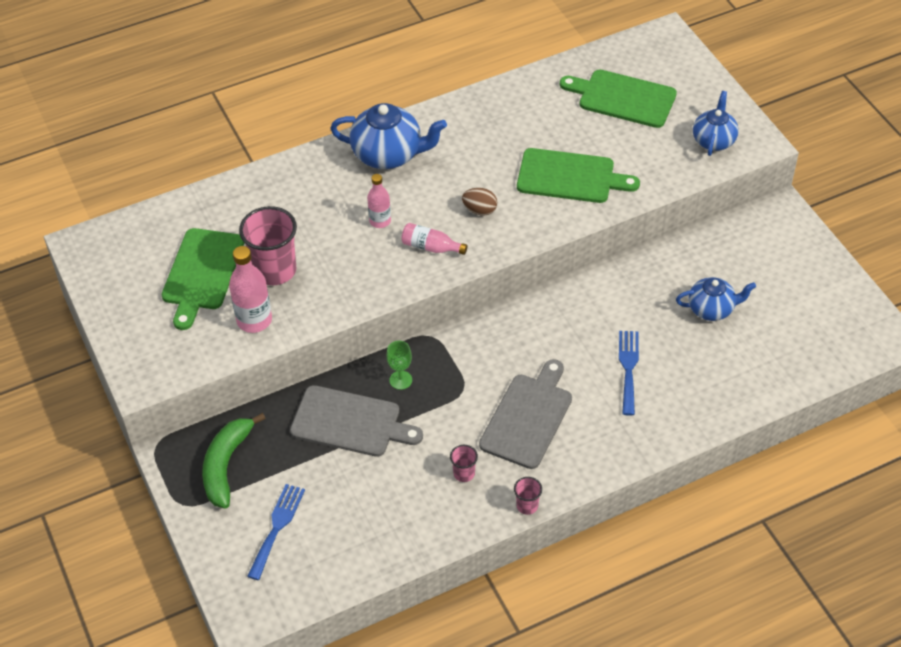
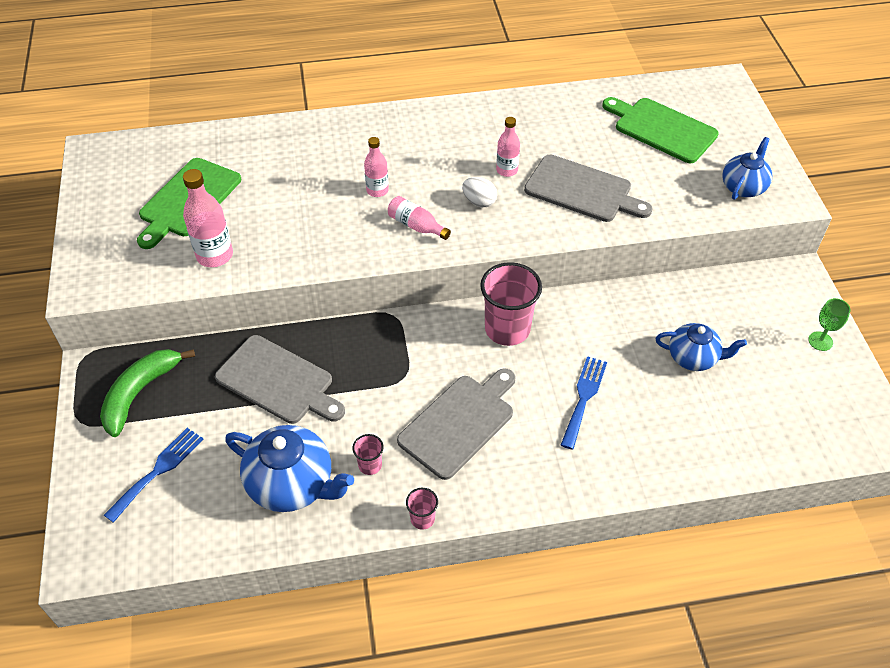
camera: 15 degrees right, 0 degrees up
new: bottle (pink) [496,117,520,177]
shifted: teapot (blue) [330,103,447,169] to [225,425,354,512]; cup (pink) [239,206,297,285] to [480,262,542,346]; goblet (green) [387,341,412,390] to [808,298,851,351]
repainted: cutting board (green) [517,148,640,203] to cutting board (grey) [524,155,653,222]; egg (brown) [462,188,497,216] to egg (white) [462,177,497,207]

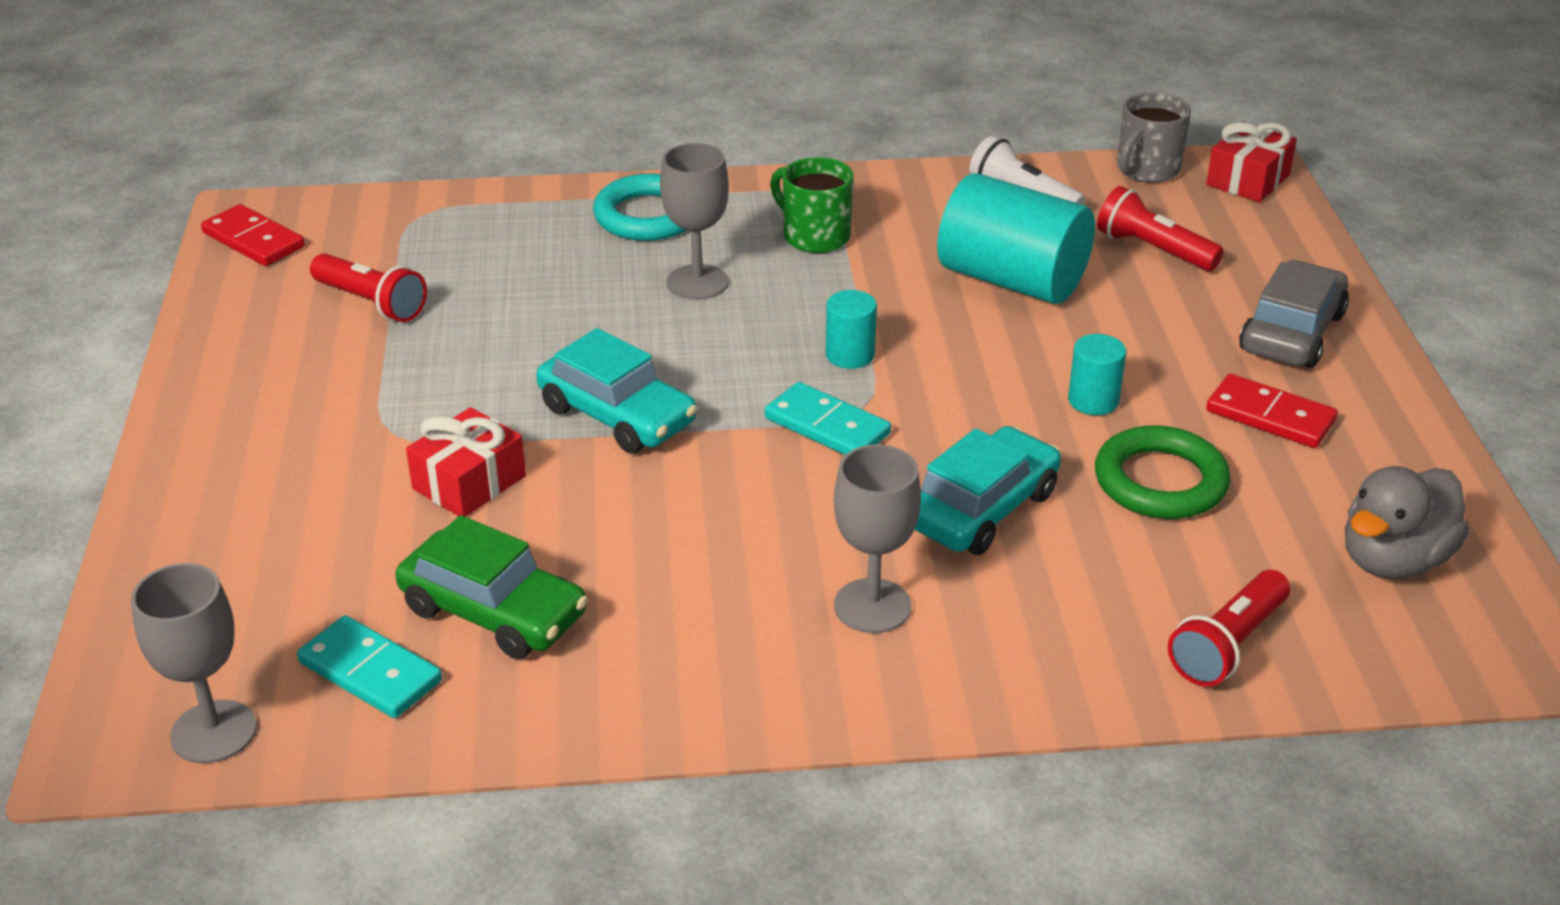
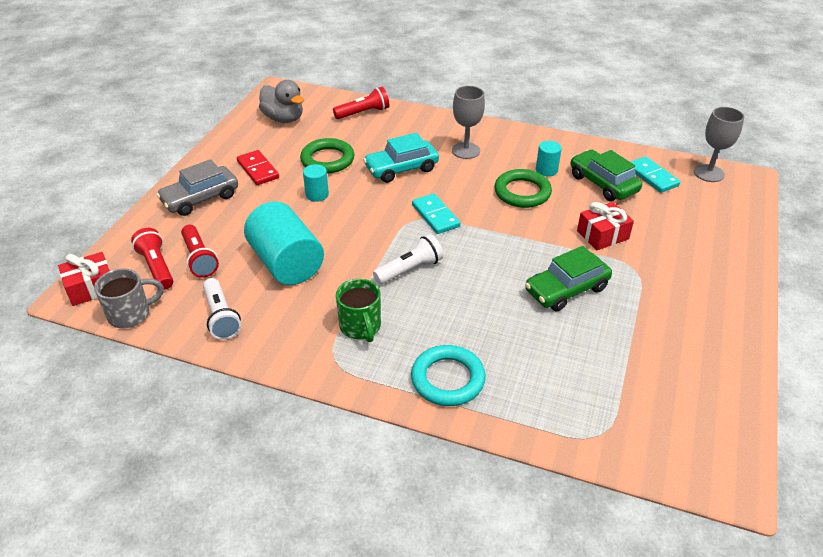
camera: 155 degrees left, 5 degrees up
gone: goblet (grey) [660,143,729,300]; domino (red) [201,204,305,266]; car (turquoise) [536,328,697,454]
new: ring (green) [494,169,552,208]; flashlight (white) [373,234,443,284]; car (green) [525,246,612,311]
shifted: flashlight (red) [310,254,427,322] to [131,228,173,290]; cylinder (turquoise) [826,290,877,369] to [536,141,562,176]
rotated: duck (grey) [1345,466,1469,579] = [259,80,304,123] 60 degrees clockwise

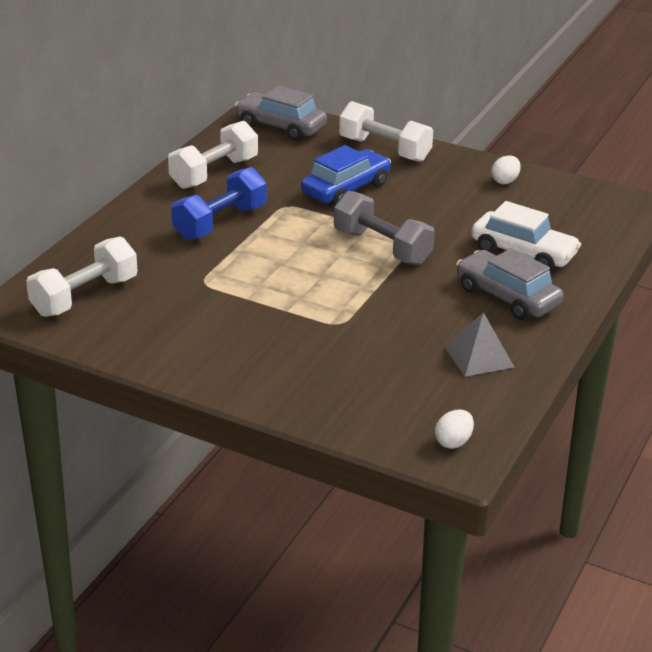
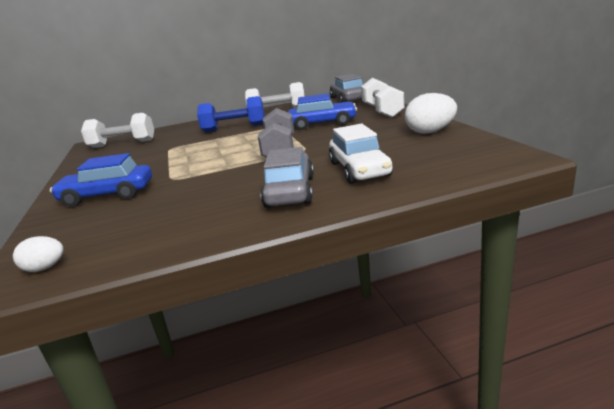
camera: 50 degrees right, 10 degrees down
gone: pyramid (grey) [444,312,514,377]
new: car (blue) [50,153,152,207]
scaled: egg (white) [491,155,521,184] = [405,93,457,134] x1.74

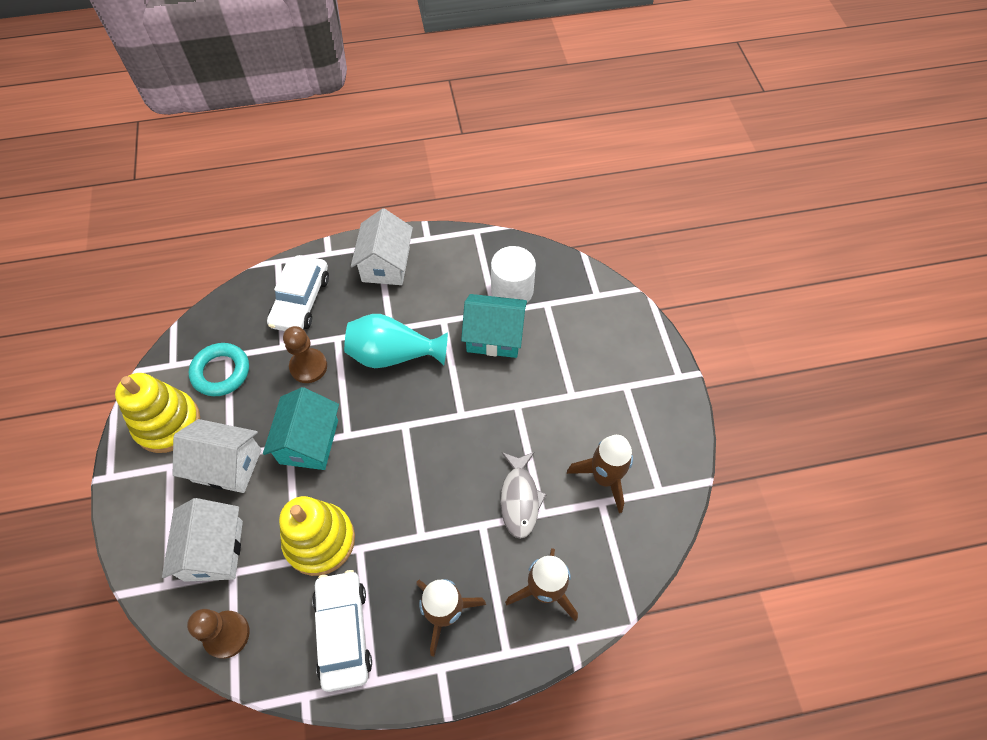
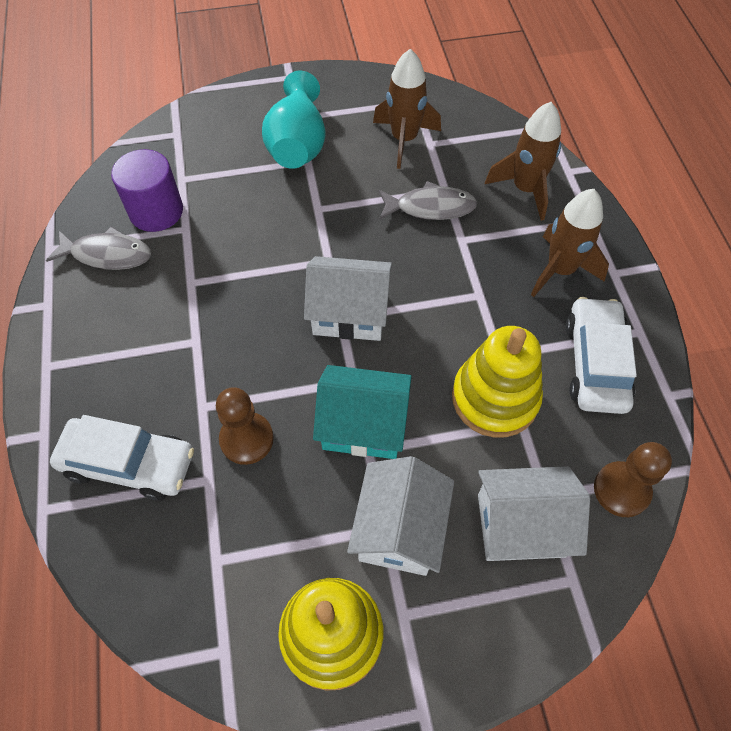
camera: 90 degrees left, 0 degrees up
gone: house (turquoise) [461,294,527,358]; ring (turquoise) [189,343,249,396]
new: fish (grey) [46,226,151,270]
shifted: house (white) [351,208,413,285] to [304,256,392,341]; vase (turquoise) [344,314,448,368] to [262,71,326,169]
repainted: cylinder (white) [491,246,536,303] to cylinder (purple) [111,149,183,232]
rotated: car (white) [312,570,372,692] = [566,297,637,414] 105 degrees clockwise

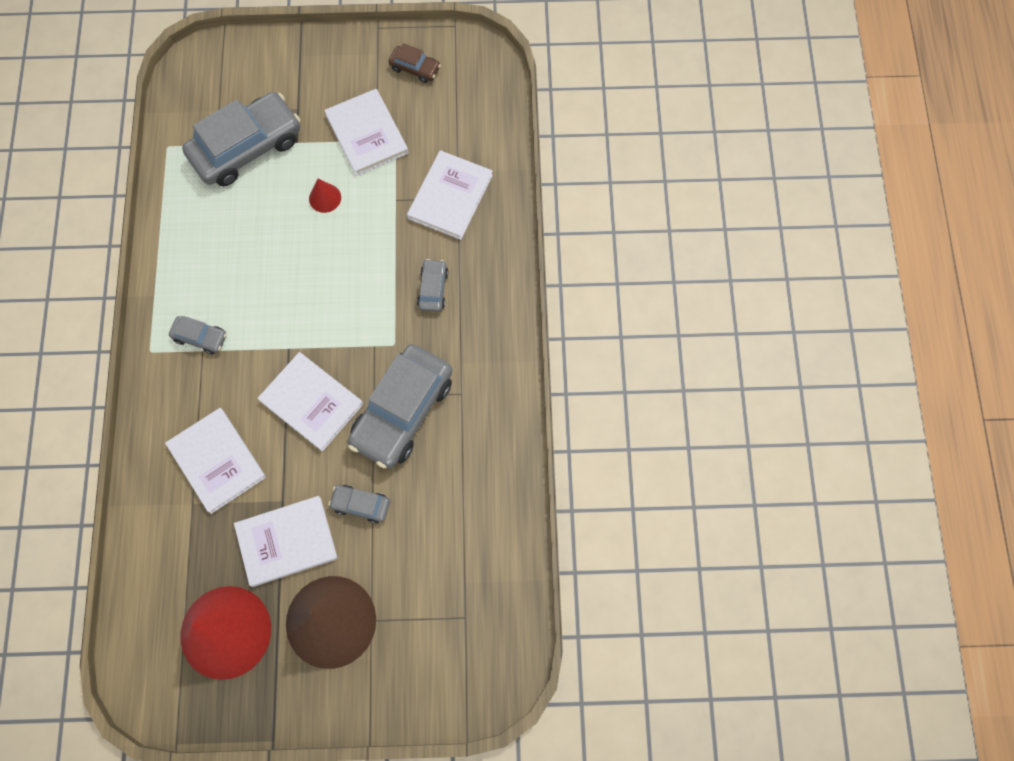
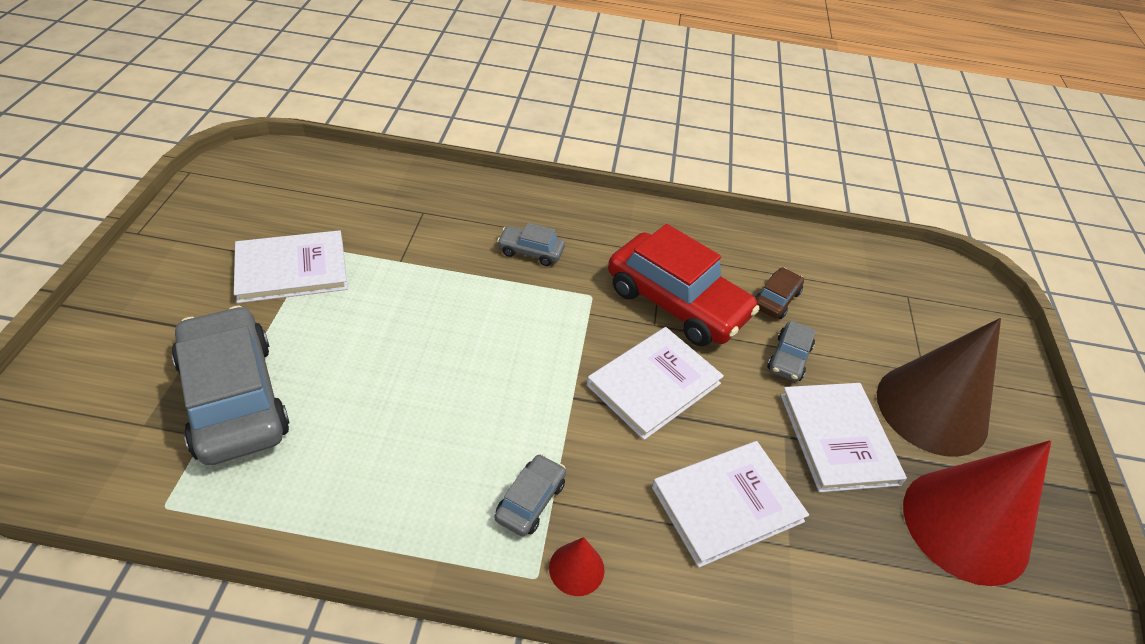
camera: 85 degrees left, 25 degrees down
gone: book (white) [407,150,493,240]
shifted: car (brown) [388,43,441,83] to [755,267,804,319]; cone (red) [309,179,341,213] to [549,537,605,596]
repainted: car (grey) [348,344,452,468] to car (red) [608,224,760,347]

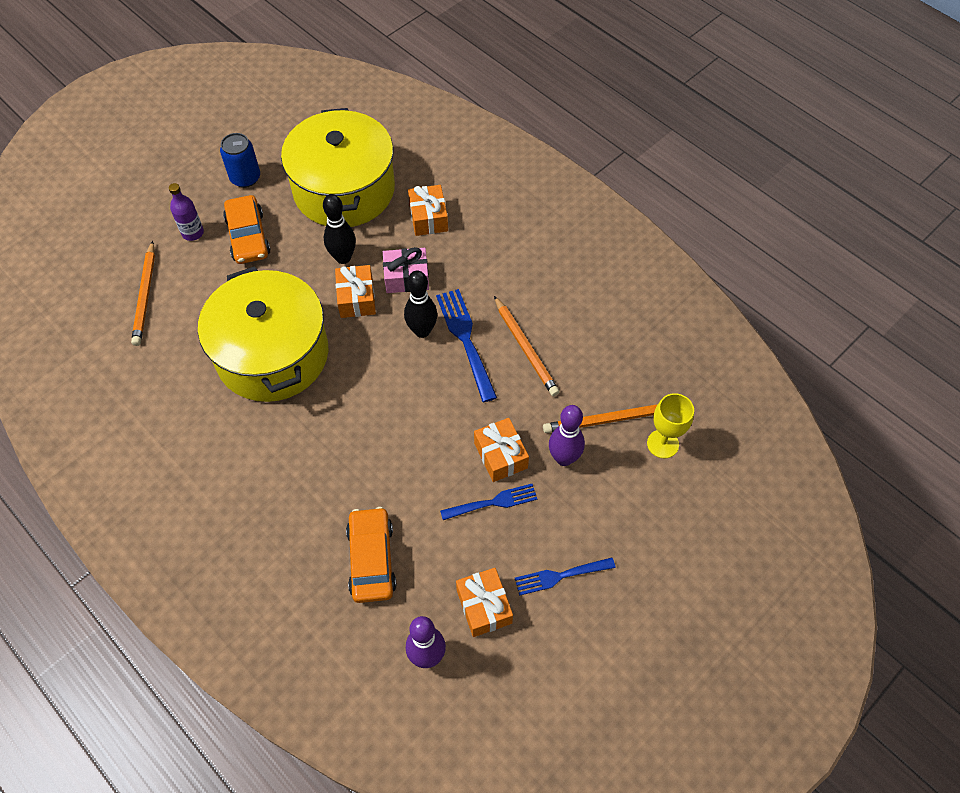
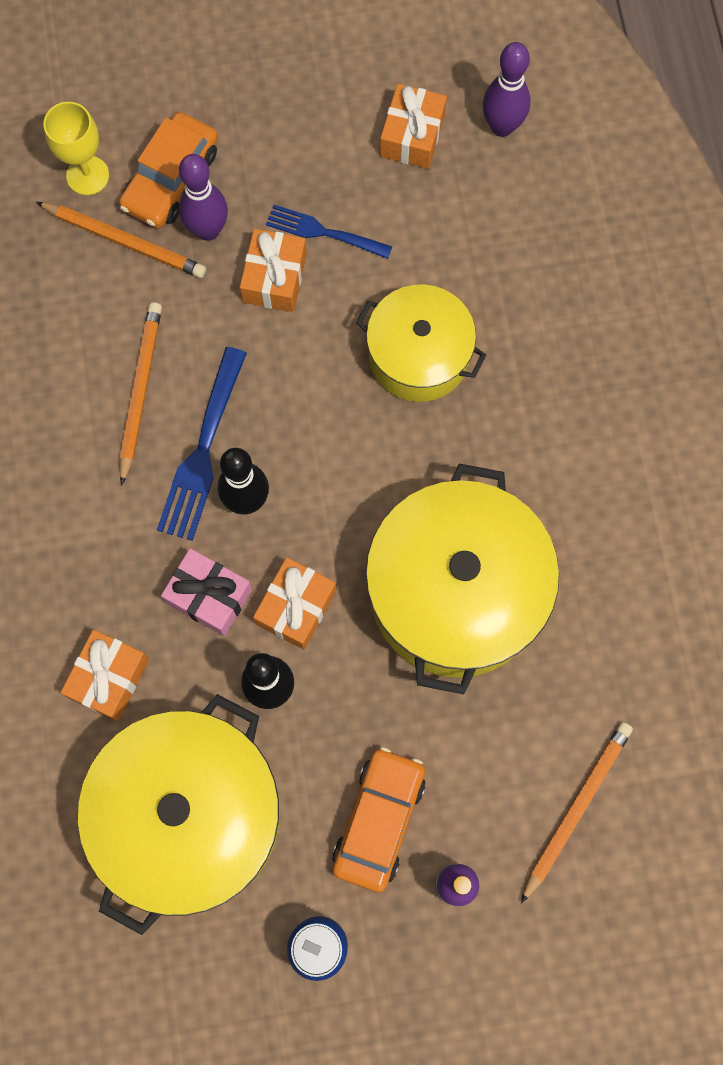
camera: 145 degrees left, 15 degrees up
gone: fork (blue) [515,558,616,596]
new: pot (yellow) [356,284,486,402]
shifted: car (orange) [346,507,397,603] to [119,112,218,228]

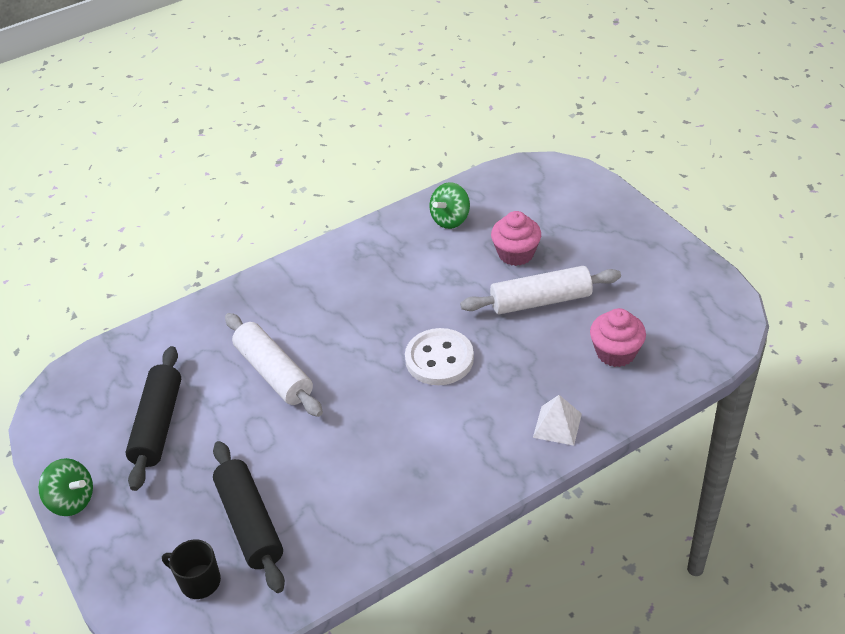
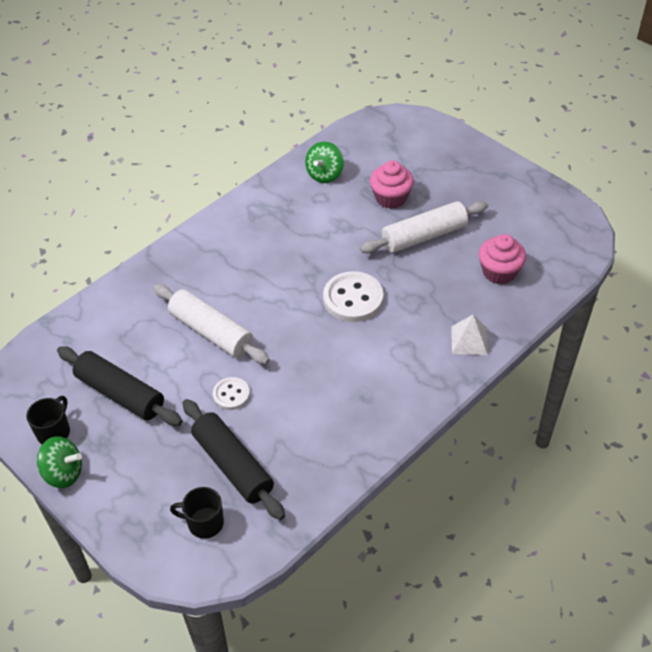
camera: 15 degrees left, 5 degrees up
new: button (white) [213,377,250,410]; mug (black) [26,396,70,444]
rotated: rolling pin (black) [125,346,181,491] = [57,346,182,426] 45 degrees counterclockwise

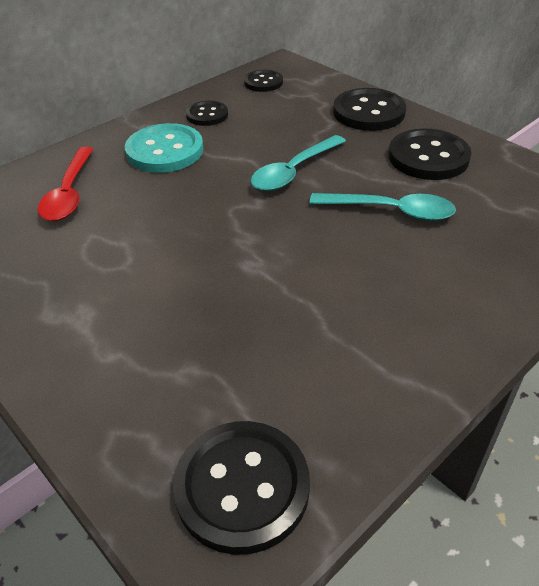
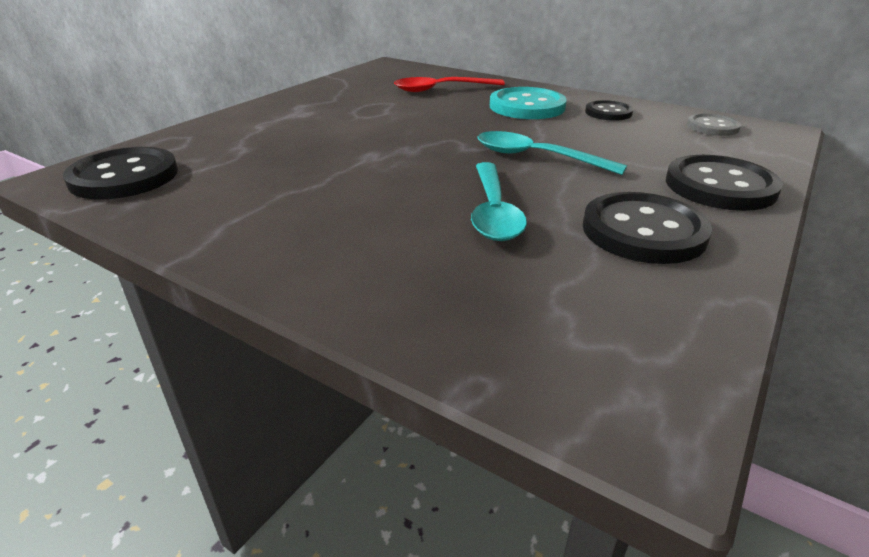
camera: 75 degrees right, 10 degrees down
repainted: button (black) [244,70,283,92] to button (grey) [687,113,741,136]

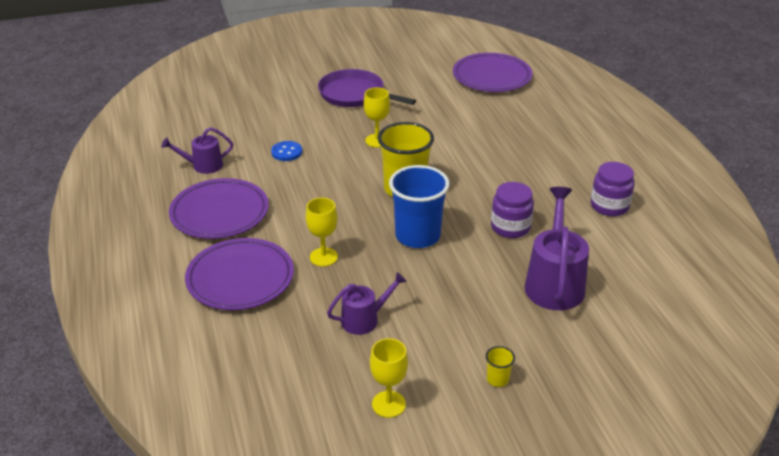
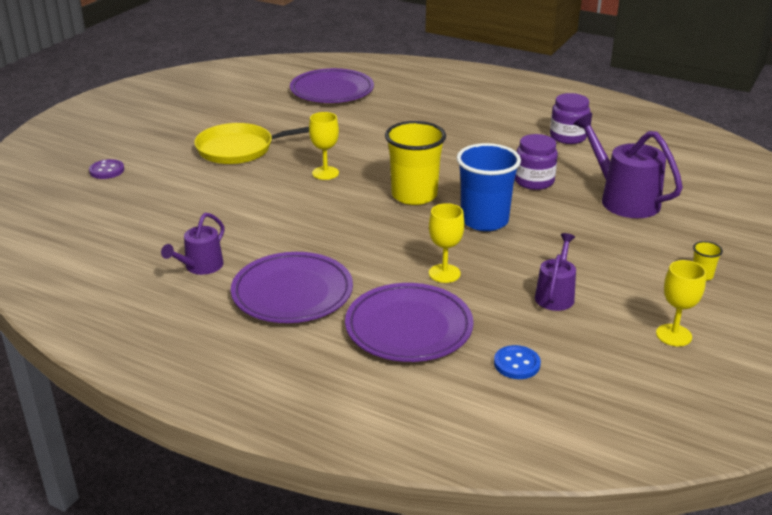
camera: 45 degrees left, 5 degrees down
new: button (purple) [89,159,124,179]
shifted: button (blue) [271,141,302,161] to [494,345,541,379]
repainted: pan (purple) [318,69,416,107] to pan (yellow) [194,123,309,164]

